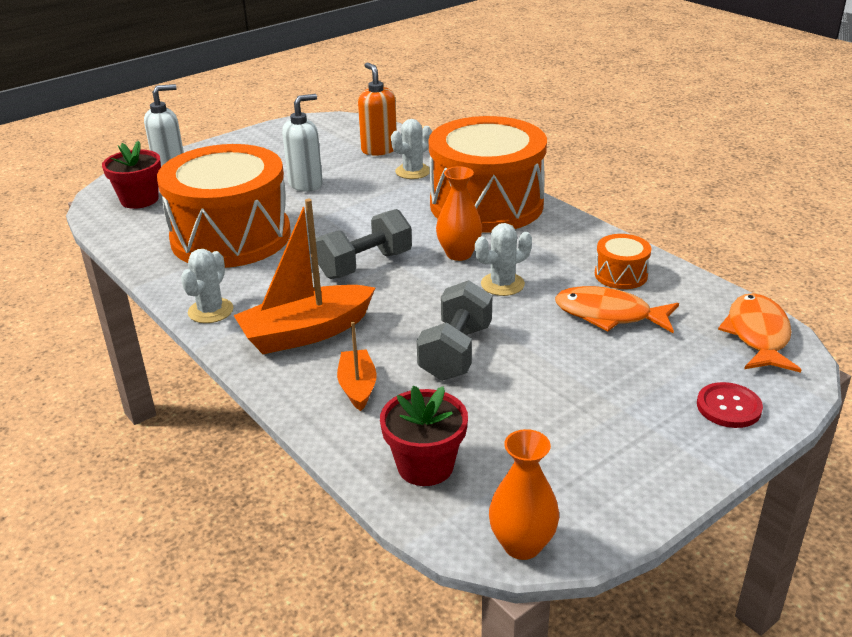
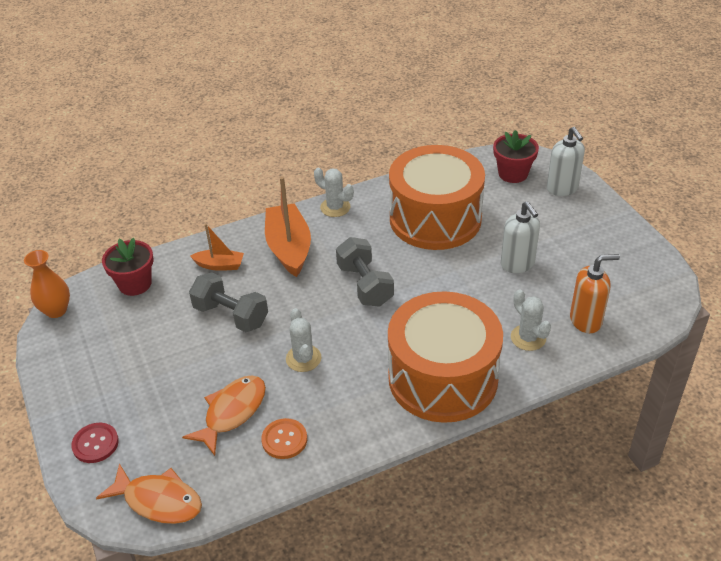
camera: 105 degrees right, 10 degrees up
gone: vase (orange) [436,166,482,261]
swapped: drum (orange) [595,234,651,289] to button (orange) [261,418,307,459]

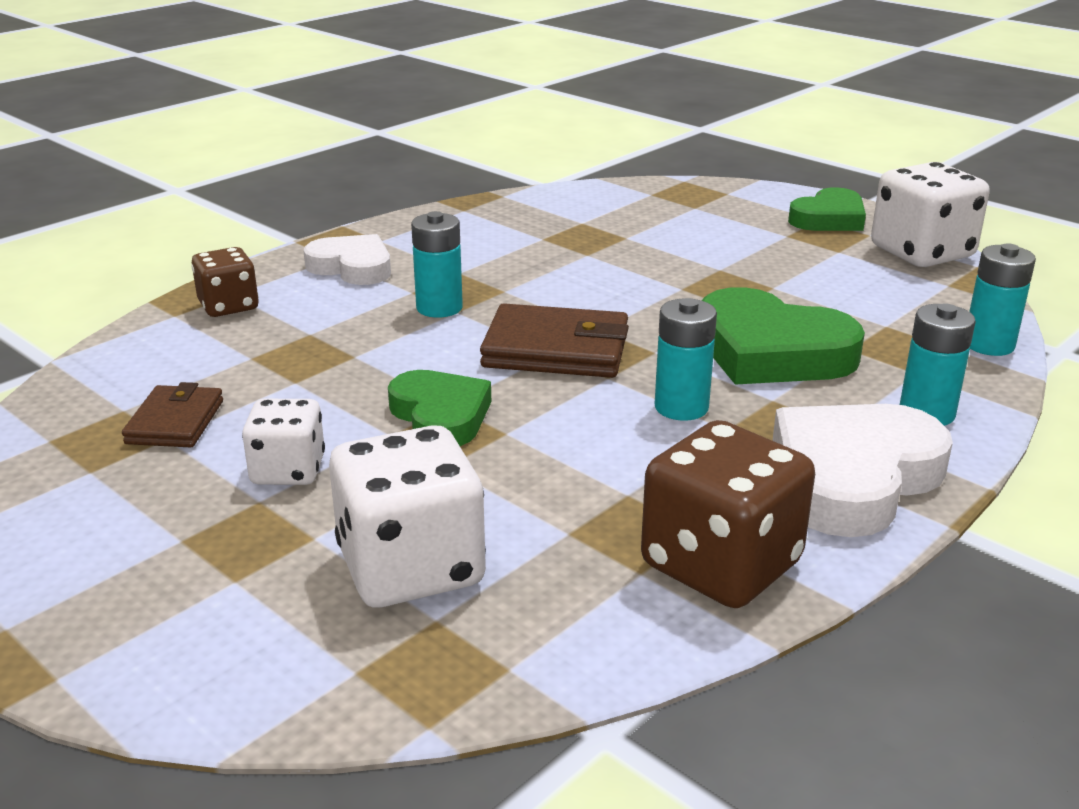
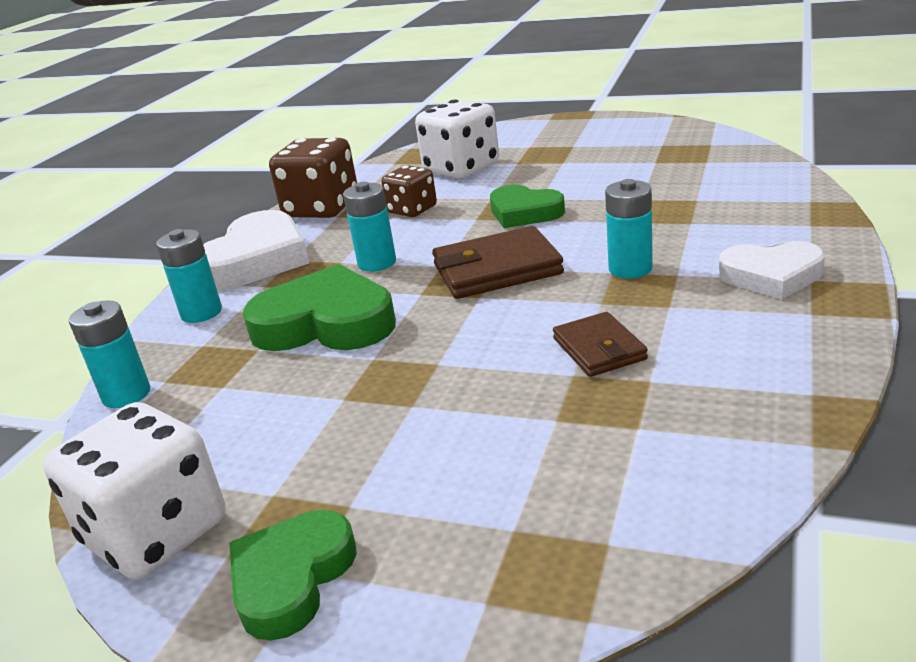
camera: 160 degrees right, 0 degrees up
gone: dice (white) [242,399,325,485]
shifted: dice (brown) [192,247,259,317] to [381,165,437,217]; wallet (brown) [122,382,223,447] to [553,312,648,377]

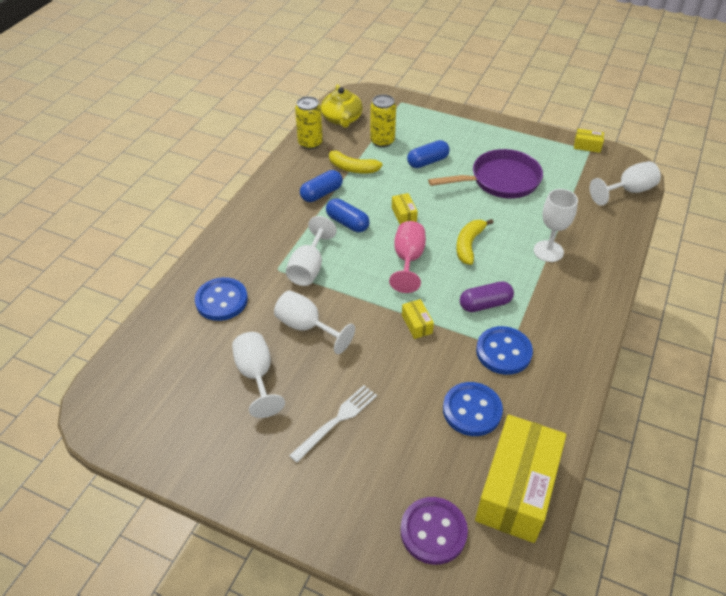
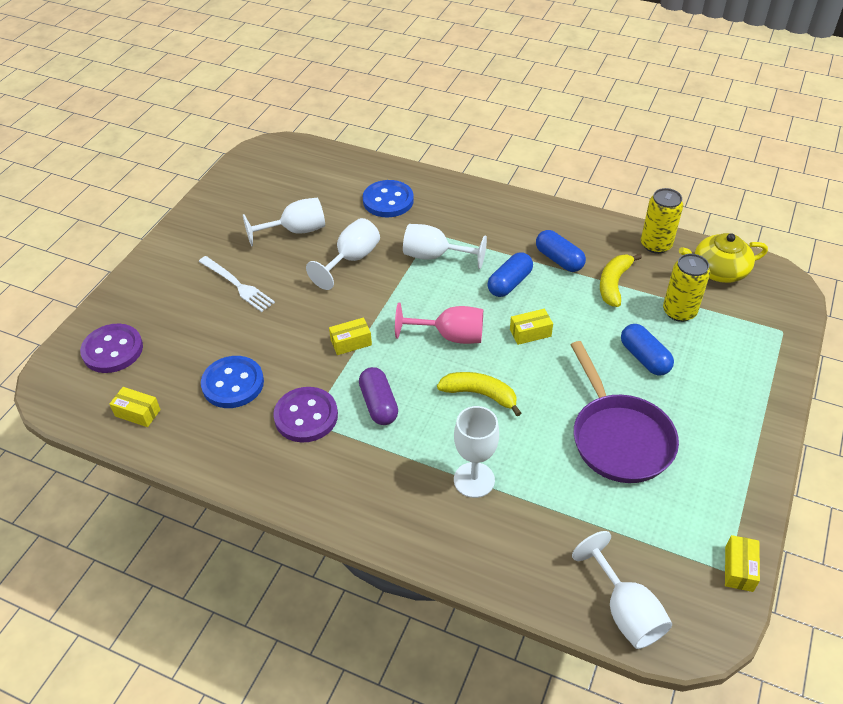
camera: 90 degrees right, 0 degrees up
repainted: button (blue) [476,326,533,375] to button (purple) [273,387,338,443]
scaled: box (yellow) [475,414,566,543] = [109,387,161,427] x0.40

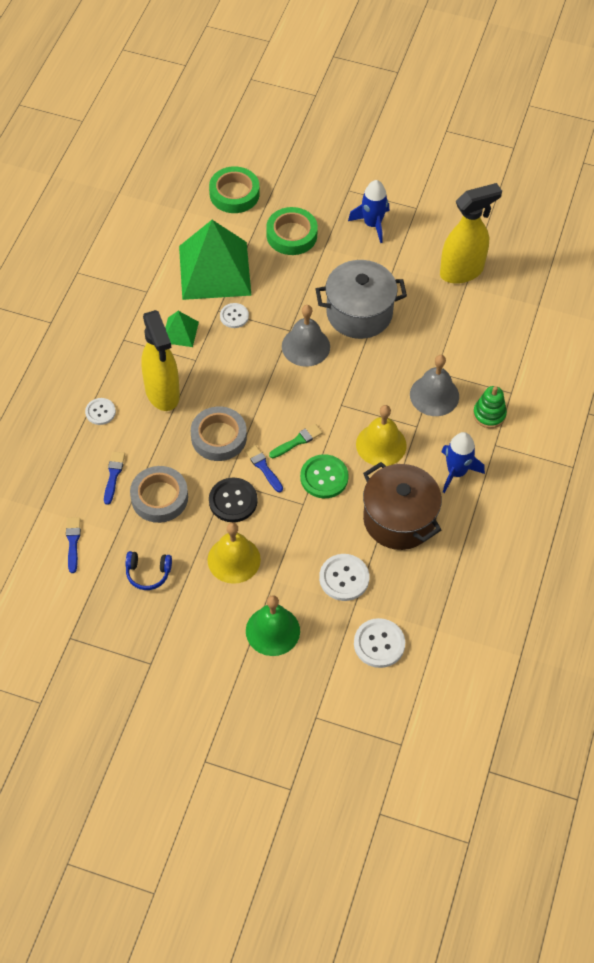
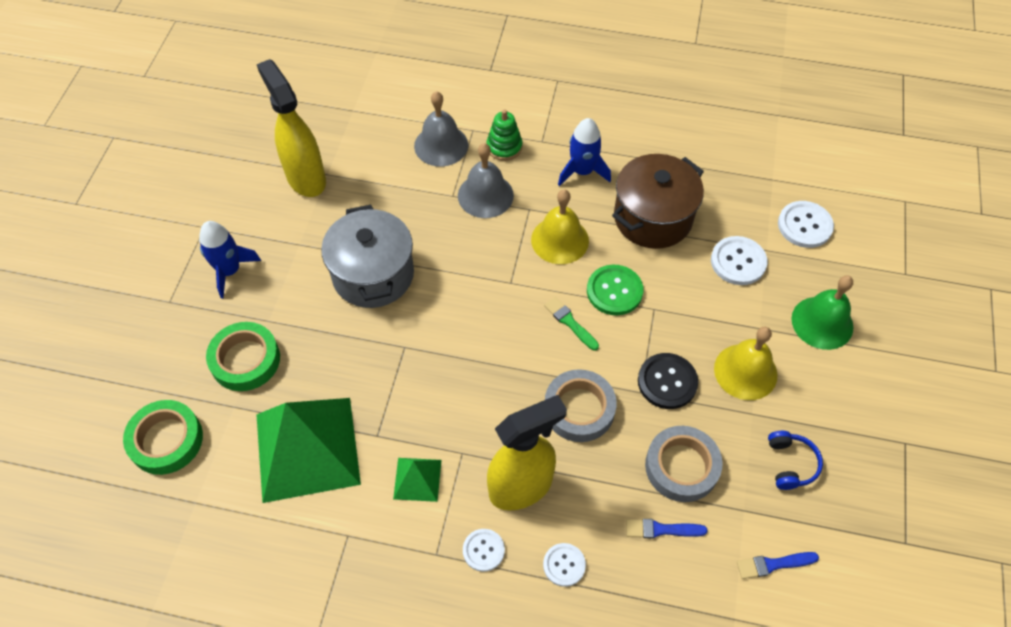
camera: 95 degrees left, 0 degrees up
gone: brush (blue) [245,445,283,492]
shifted: button (white) [220,303,249,328] to [463,529,505,572]; bell (grey) [282,305,330,367] to [414,91,468,166]

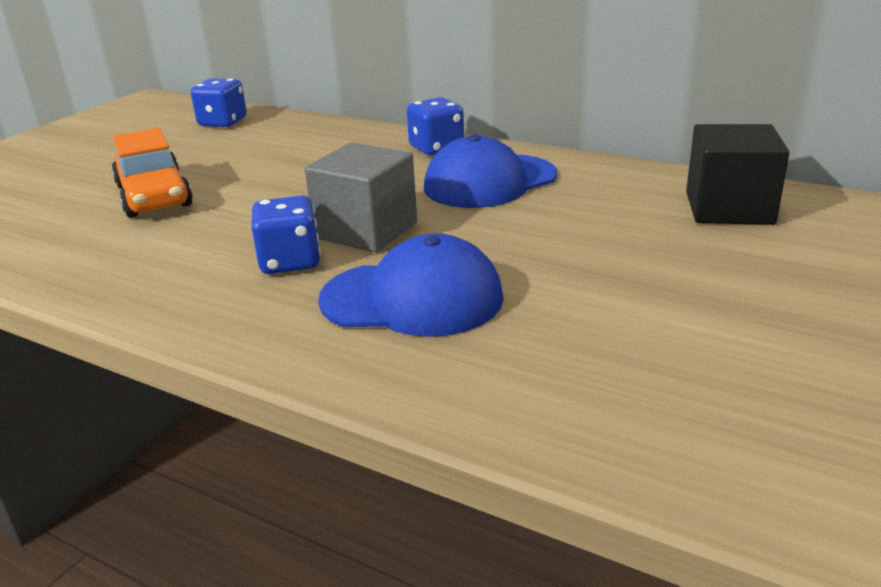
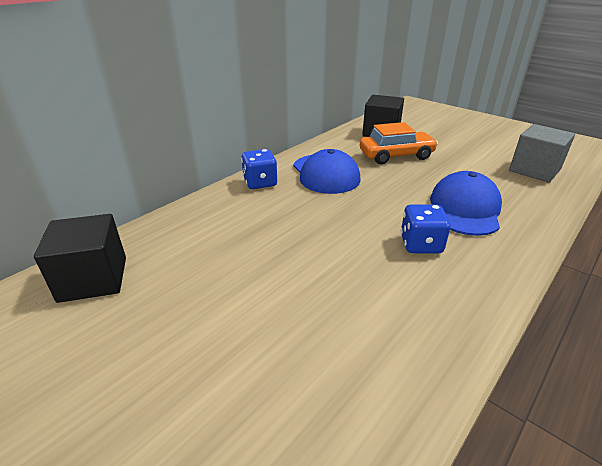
camera: 80 degrees left, 5 degrees up
shifted: car (orange) [112,128,193,218] to [360,122,438,164]; cube (grey) [305,142,417,253] to [509,124,575,183]
swapped: dice (blue) [191,78,247,127] to cube (black) [34,214,126,303]

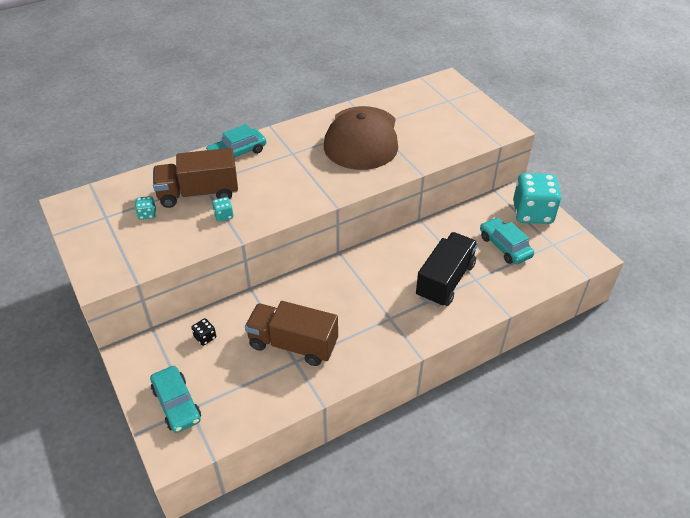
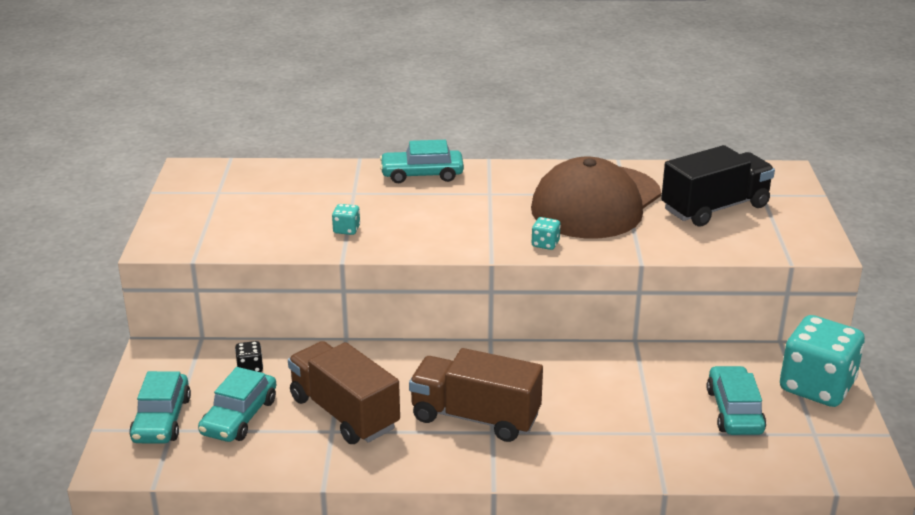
camera: 30 degrees right, 15 degrees down
new: car (turquoise) [198,367,276,442]
shifted: truck (brown) [153,148,238,208] to [409,348,543,442]; dice (turquoise) [135,196,156,220] to [531,217,561,250]; truck (black) [416,232,478,307] to [661,145,775,227]

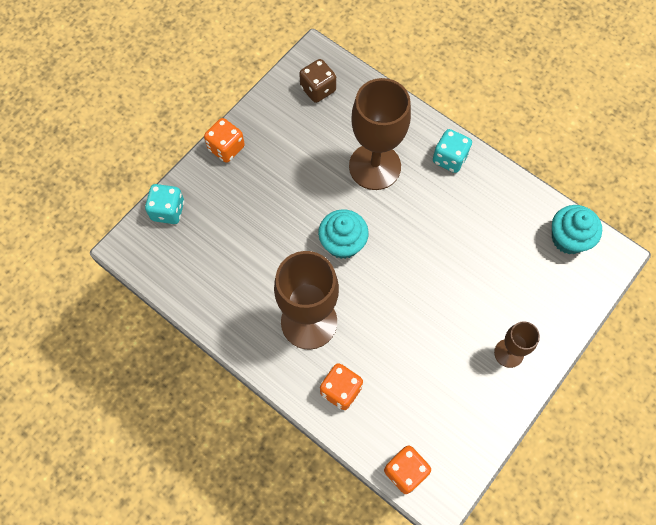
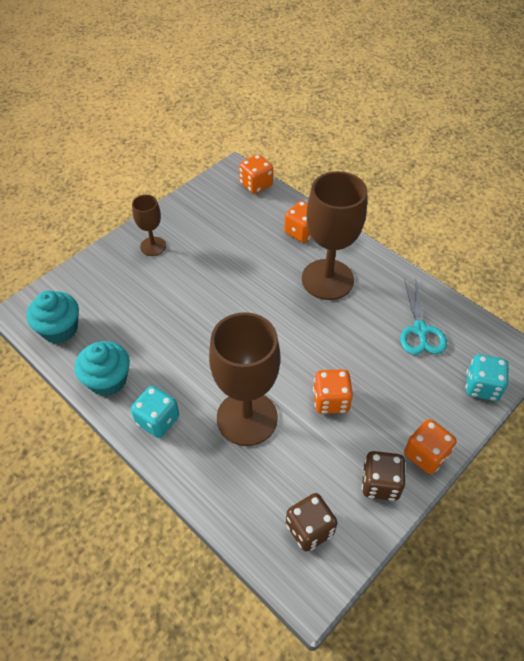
camera: 175 degrees left, 15 degrees down
new: scissors (turquoise) [400,279,447,355]; dice (orange) [313,369,353,414]; dice (brown) [362,451,406,501]
shifted: cupcake (turquoise) [318,209,369,259] to [75,341,130,396]

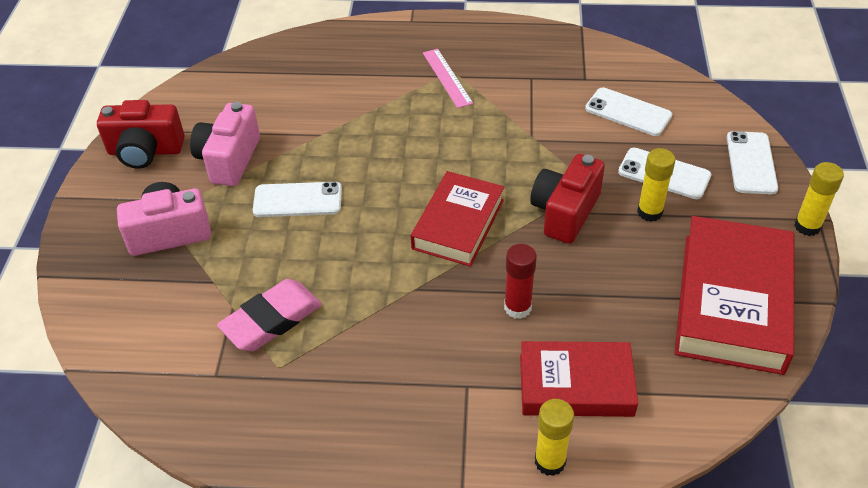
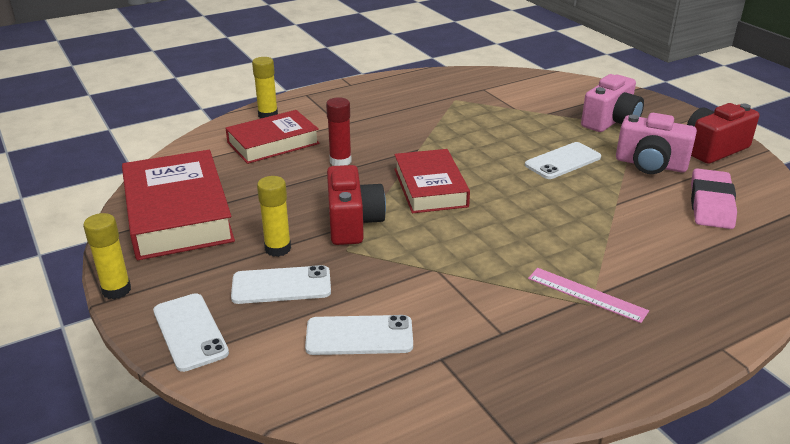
camera: 145 degrees right, 15 degrees down
shifted: eraser (pink) [217,279,322,351] to [691,168,737,229]
rotated: camera (pink) [190,102,260,186] = [616,113,697,174] 135 degrees clockwise

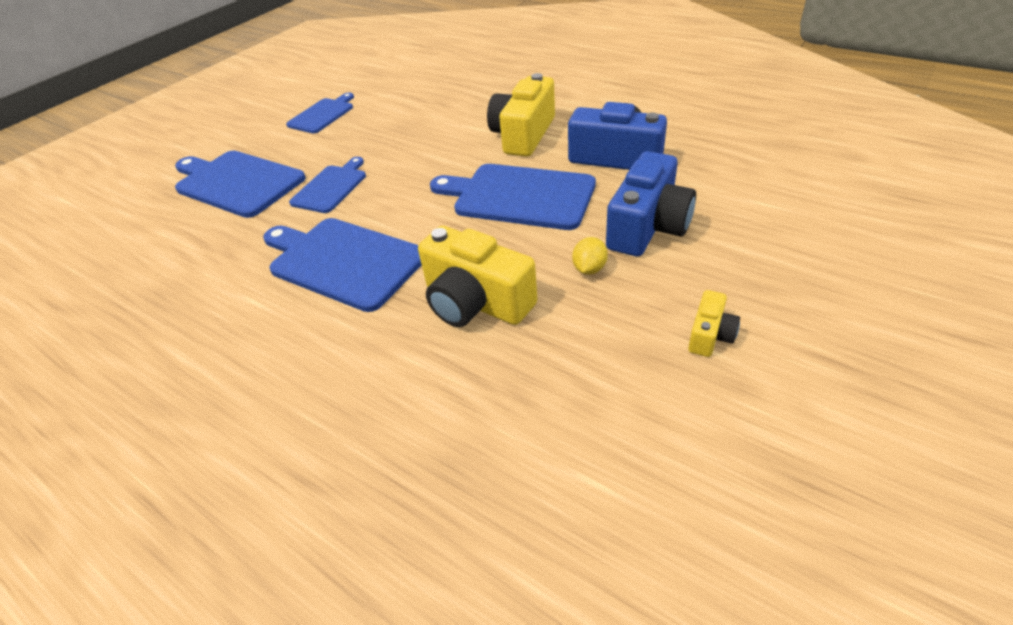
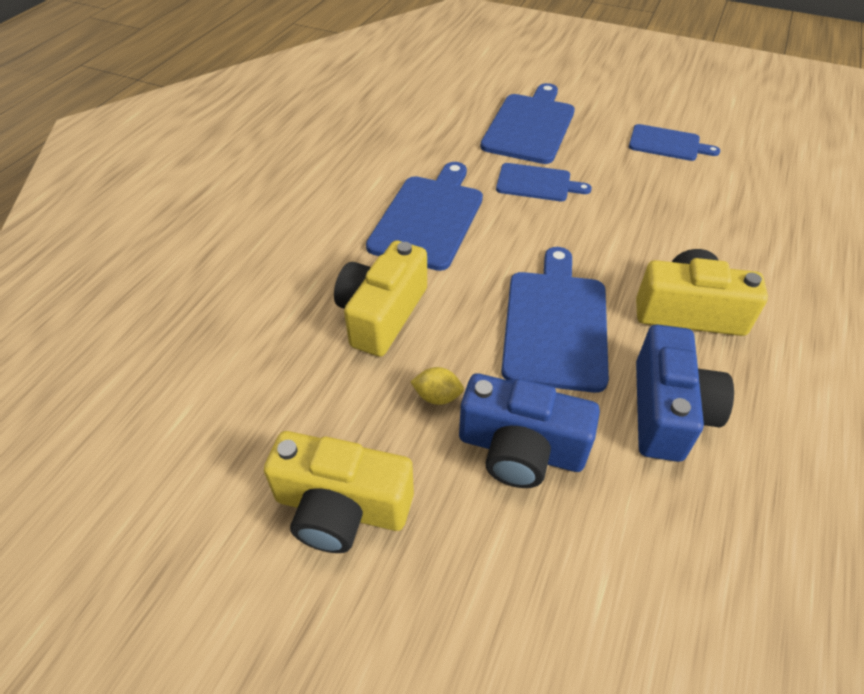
camera: 75 degrees right, 5 degrees up
scaled: camera (yellow) [688,290,740,357] = [264,431,414,553] x2.03

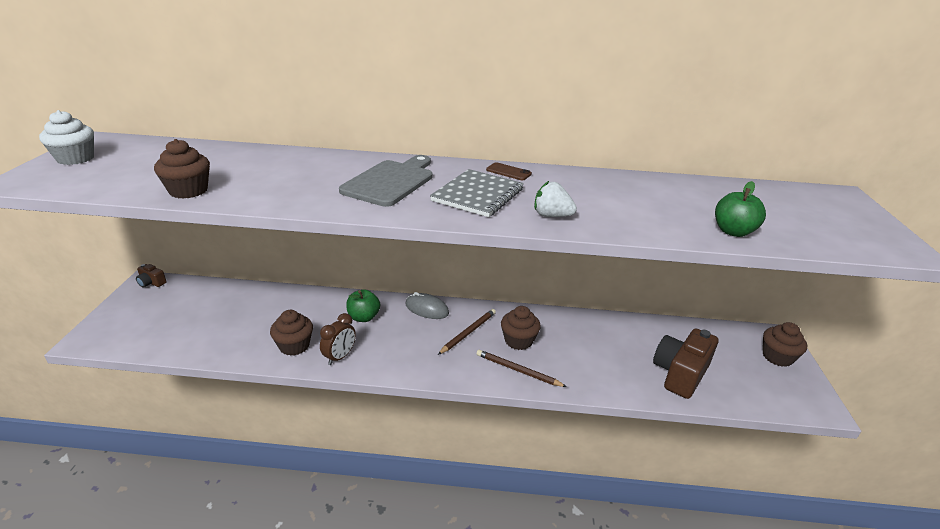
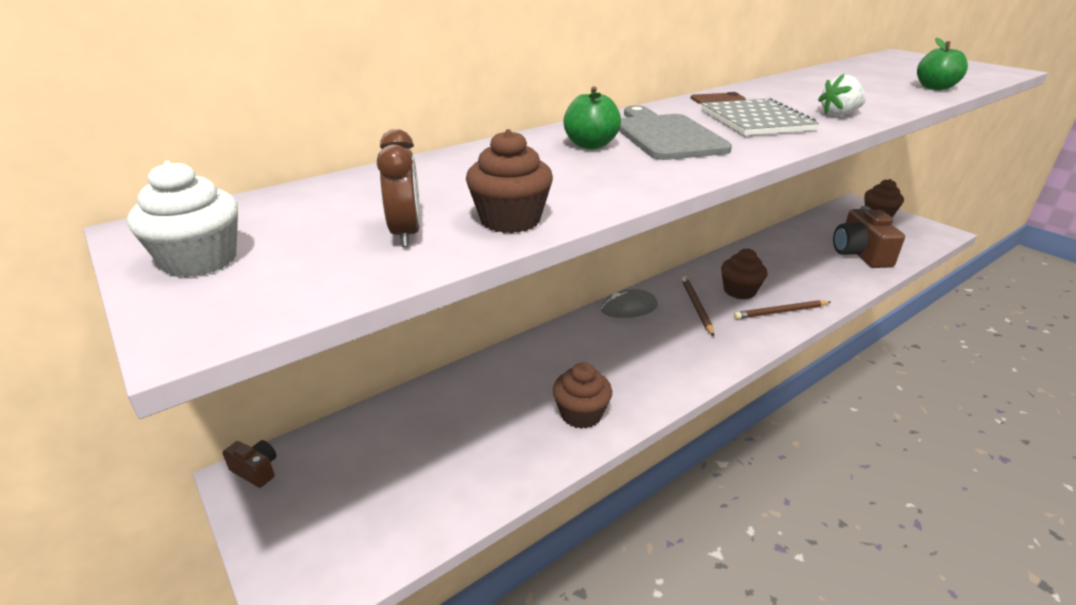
camera: 40 degrees left, 0 degrees up
shifted: apple (green) [346,289,380,322] to [563,86,621,149]; clock (brown) [320,313,356,365] to [377,129,421,247]
rotated: camera (brown) [136,264,167,287] = [223,440,276,488] 135 degrees counterclockwise

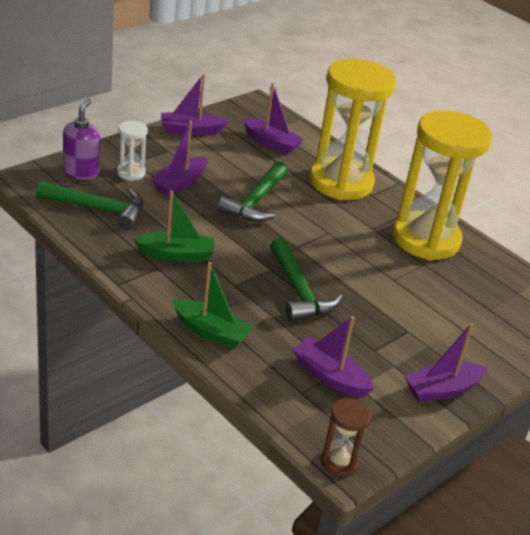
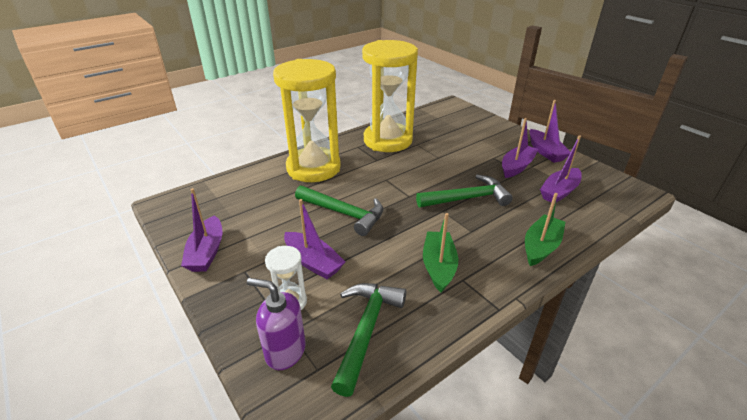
camera: 80 degrees left, 0 degrees up
gone: hourglass (brown) [321,398,371,476]
shifted: boat (purple) [243,83,304,154] to [502,118,539,178]

